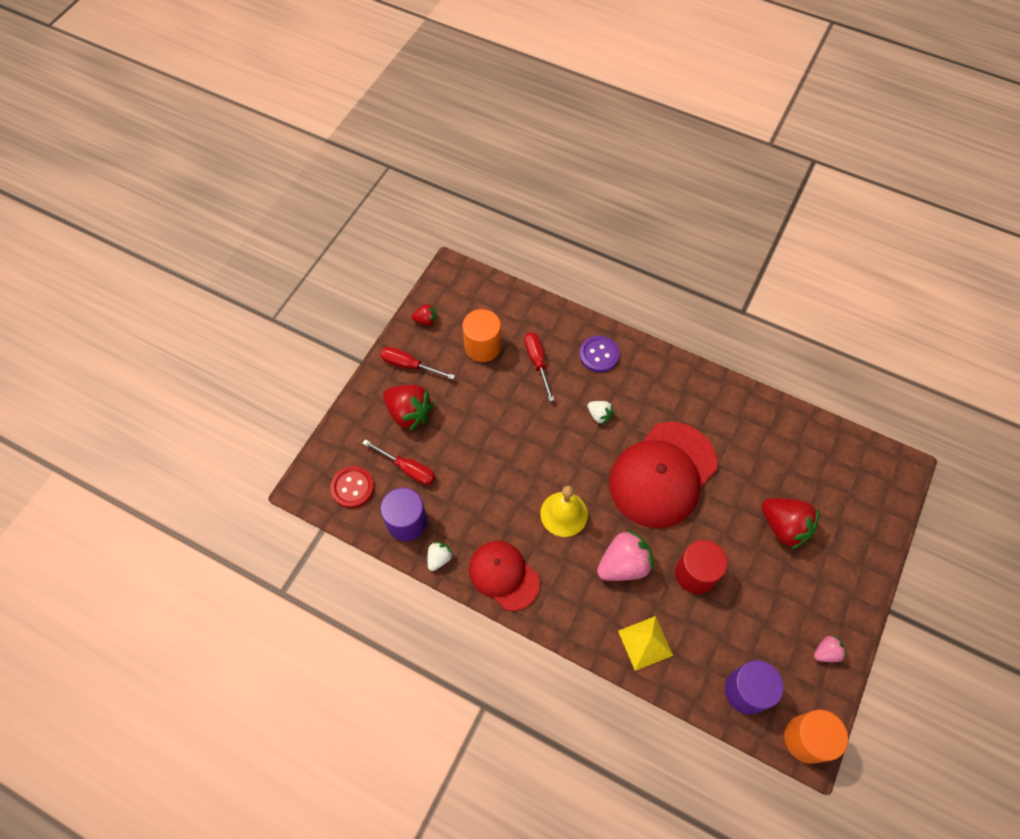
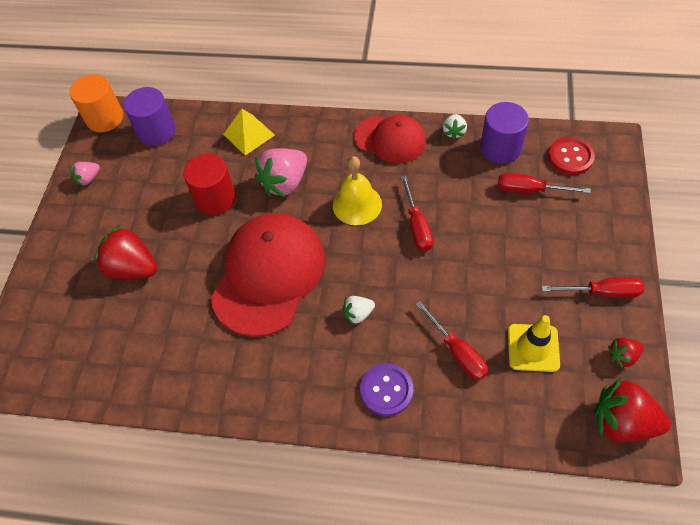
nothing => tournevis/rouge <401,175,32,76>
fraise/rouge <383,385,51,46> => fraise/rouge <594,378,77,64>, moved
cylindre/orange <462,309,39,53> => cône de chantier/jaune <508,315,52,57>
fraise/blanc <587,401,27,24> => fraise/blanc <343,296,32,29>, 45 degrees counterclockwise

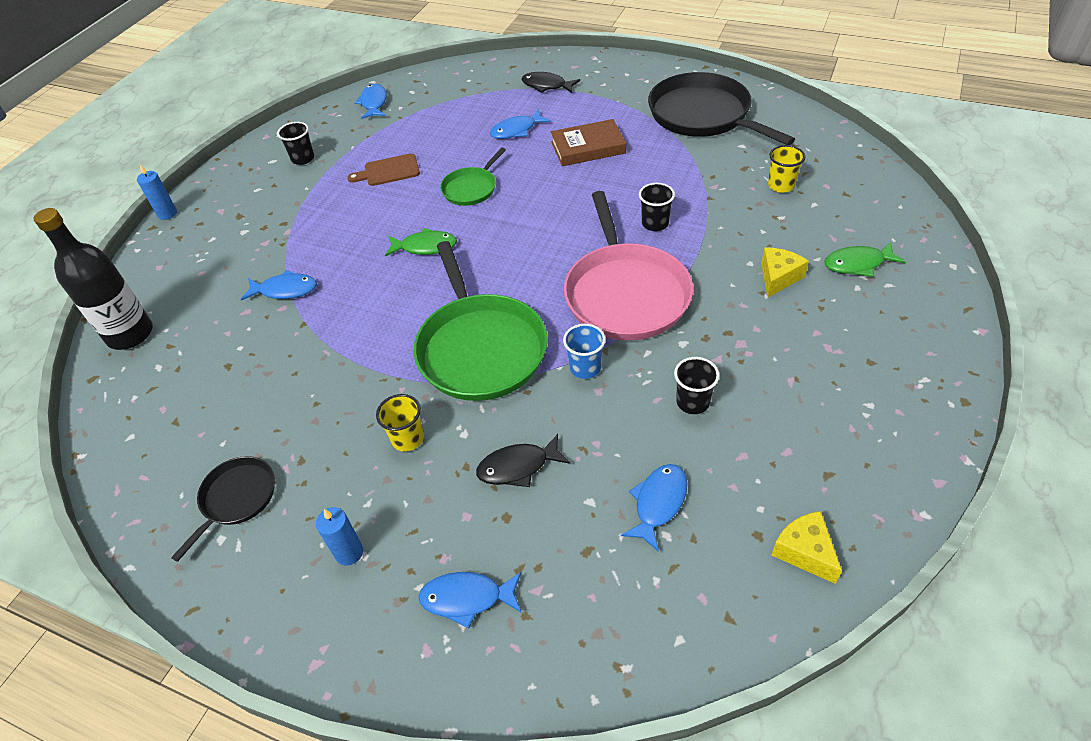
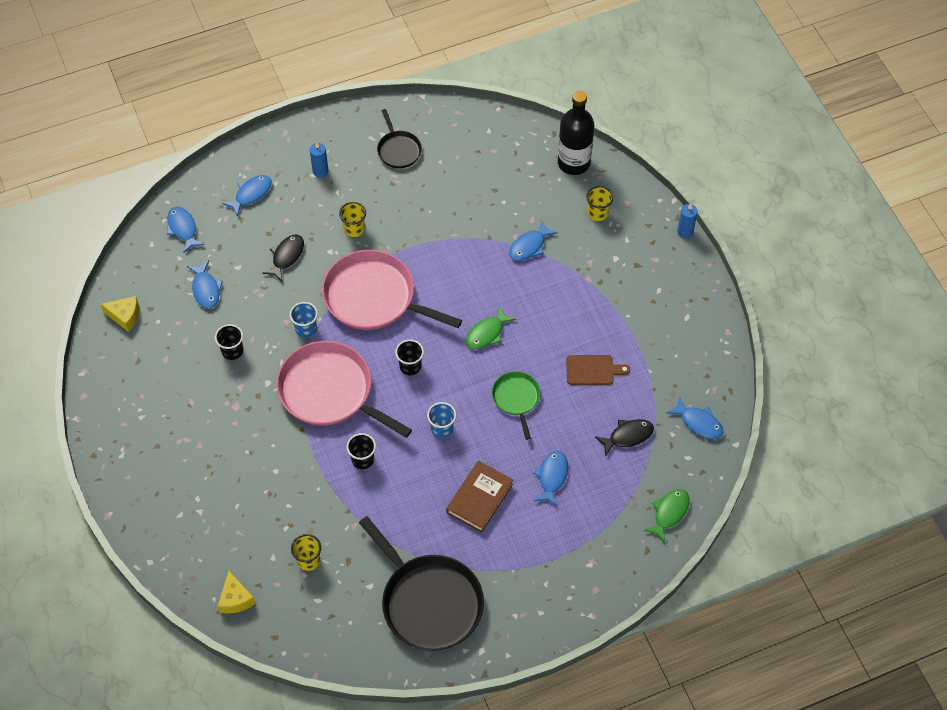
nothing => poisson/bleu <167,207,37,46>
nothing => gobelet/bleu <427,402,29,36>
nothing => gobelet/jaune <586,186,27,35>
gobelet/noir <277,122,37,43> => gobelet/noir <395,340,29,35>, moved
poisson/noir <521,72,59,21> => poisson/noir <595,419,59,38>, moved
fromage/jaune <761,247,48,50> => fromage/jaune <217,571,38,43>, moved
poisson/vert <824,242,82,35> => poisson/vert <643,489,46,54>, moved
poêle/vert <413,241,135,160> => poêle/rose <322,250,140,80>
planche à découper/marron <347,153,73,33> => planche à découper/marron <566,355,64,30>, 60 degrees clockwise
poêle/noir <648,72,147,73> => poêle/noir <359,516,125,135>, 45 degrees clockwise

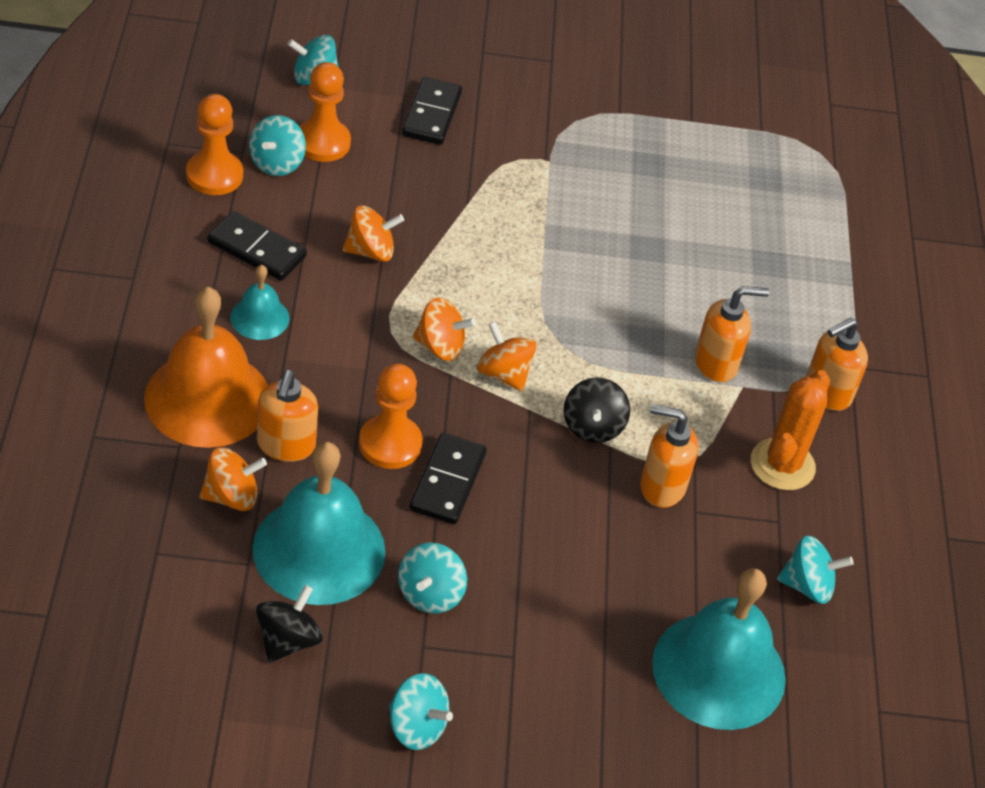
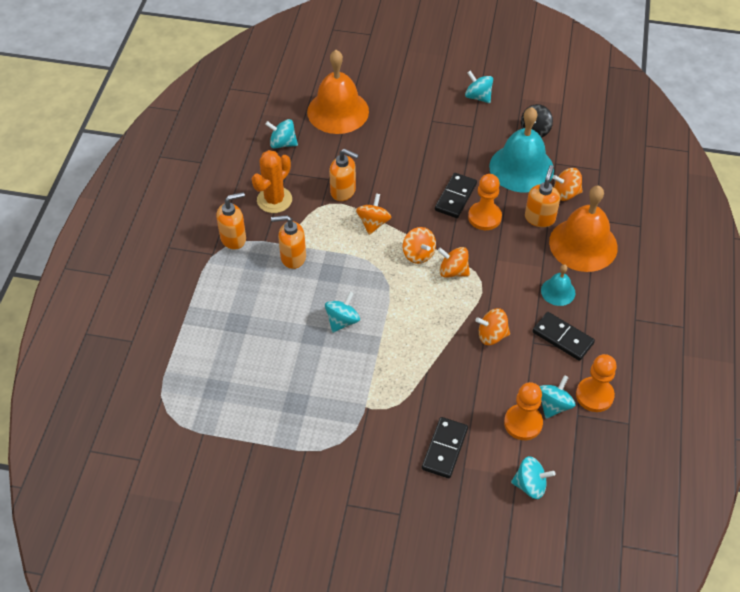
toupie/turquoise <398,542,69,72> => toupie/turquoise <325,292,35,41>, moved
toupie/noir <564,377,66,66> => toupie/orange <356,193,35,42>
cloche/turquoise <652,568,134,162> => cloche/orange <307,50,62,84>

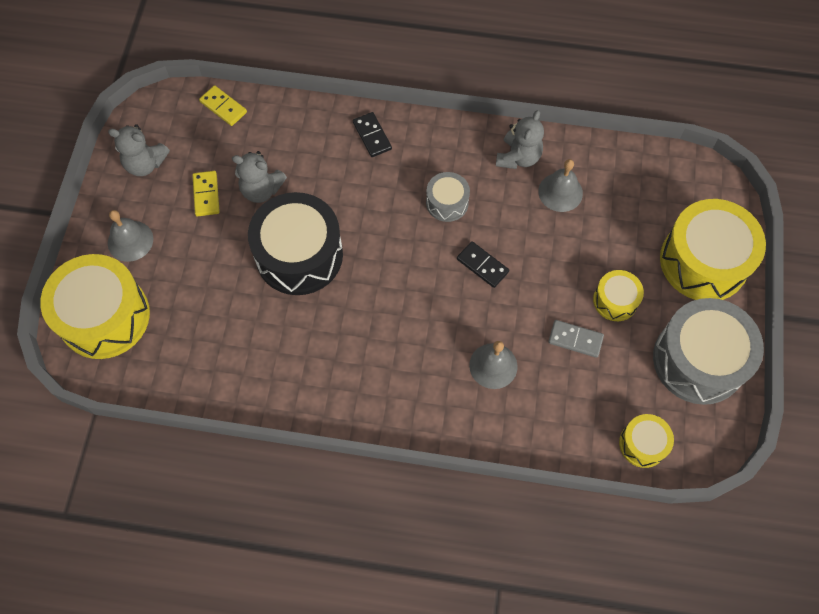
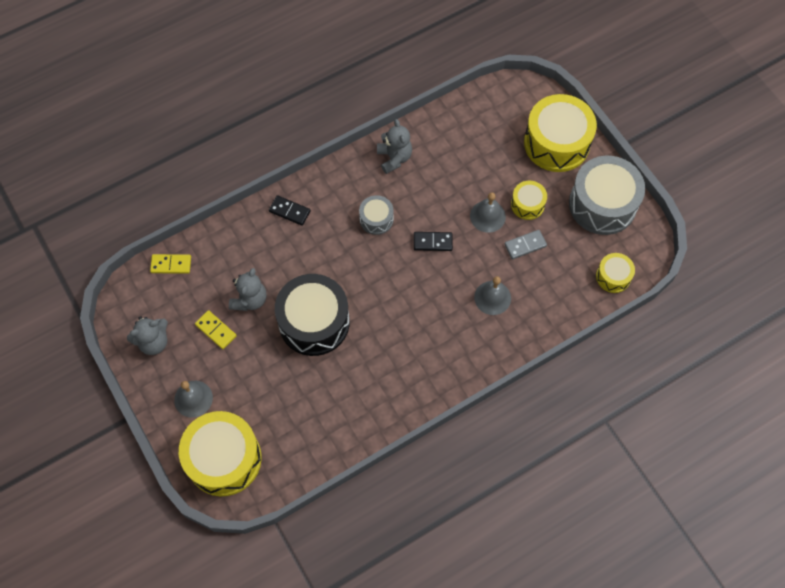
cloche/gris <538,159,45,53> => cloche/gris <470,192,36,41>, moved
ours en peluche/gris <232,151,55,52> => ours en peluche/gris <229,268,37,43>, 45 degrees counterclockwise

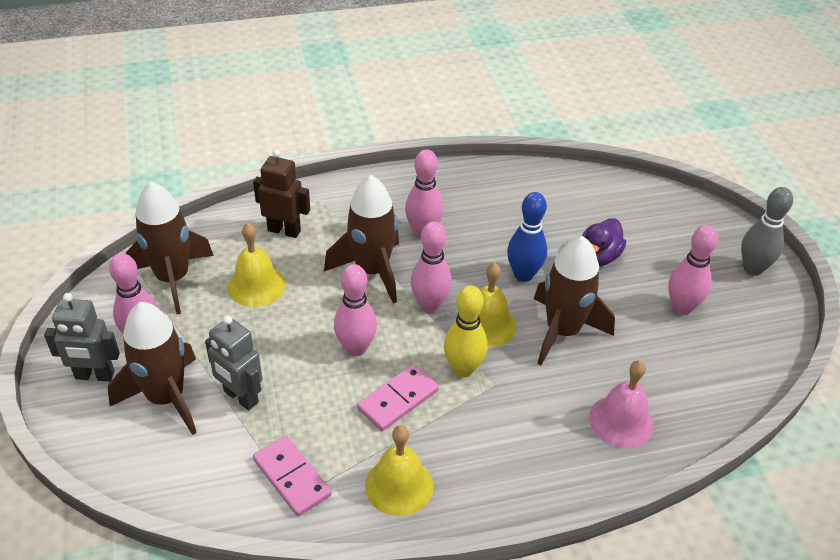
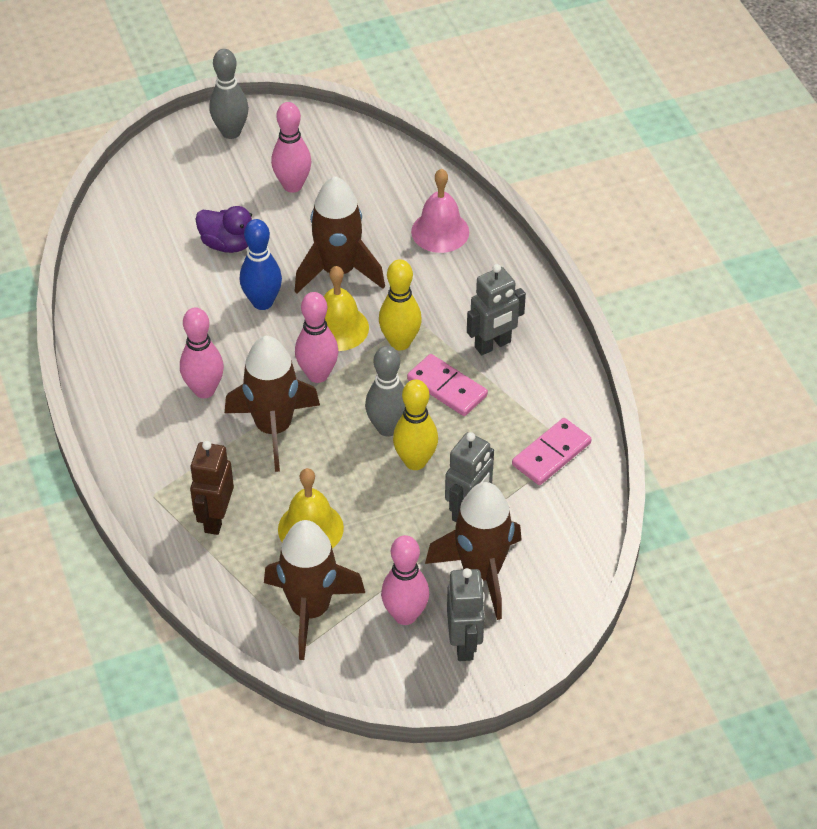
cloche/jaune <365,425,68,91> => nothing
nothing => quille/jaune <393,379,45,91>
nothing => robot/gris <467,264,59,91>
quille/rose <334,264,43,92> => quille/gris <365,346,40,91>

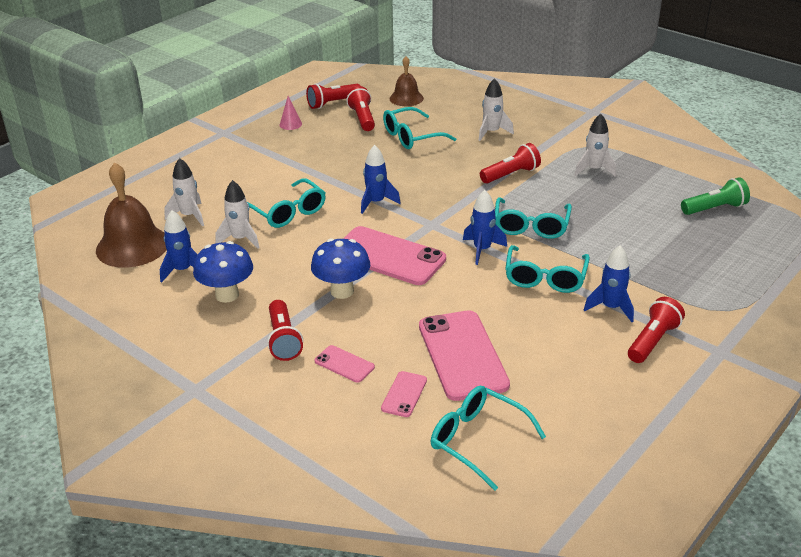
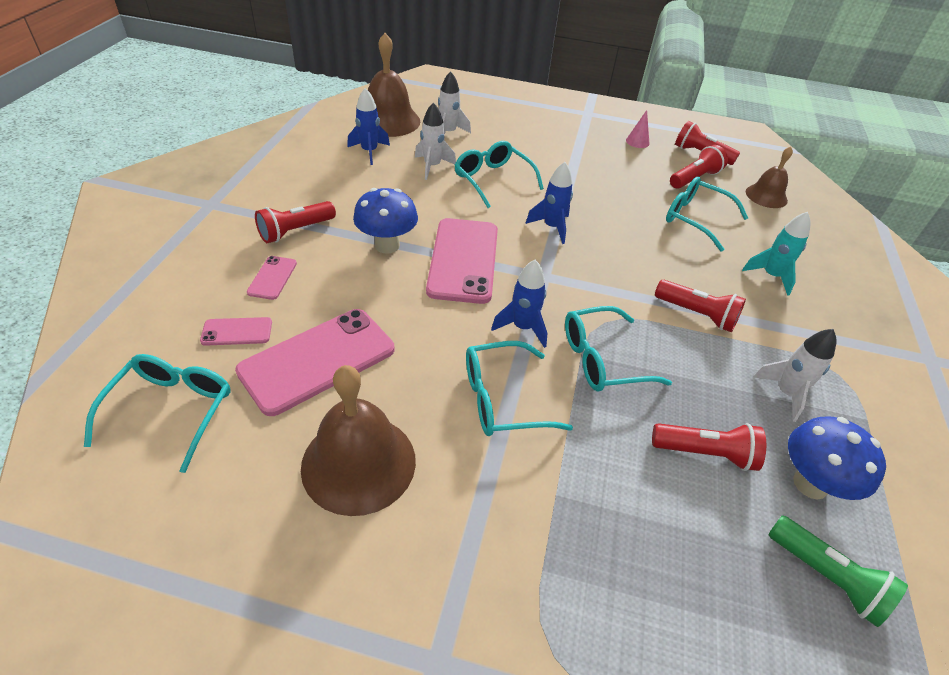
fusée/bleu <584,245,50,77> => nothing
nothing => cloche/marron <301,365,115,151>
champignon/bleu <193,241,60,62> => champignon/bleu <788,417,98,83>, moved
lampe de poche/rouge <628,297,57,66> => lampe de poche/rouge <652,423,114,48>, moved
fusée/blanc <478,78,36,63> => fusée/turquoise <742,212,68,84>
lunettes/turquoise <248,178,78,50> => lunettes/turquoise <455,141,89,67>, 120 degrees clockwise

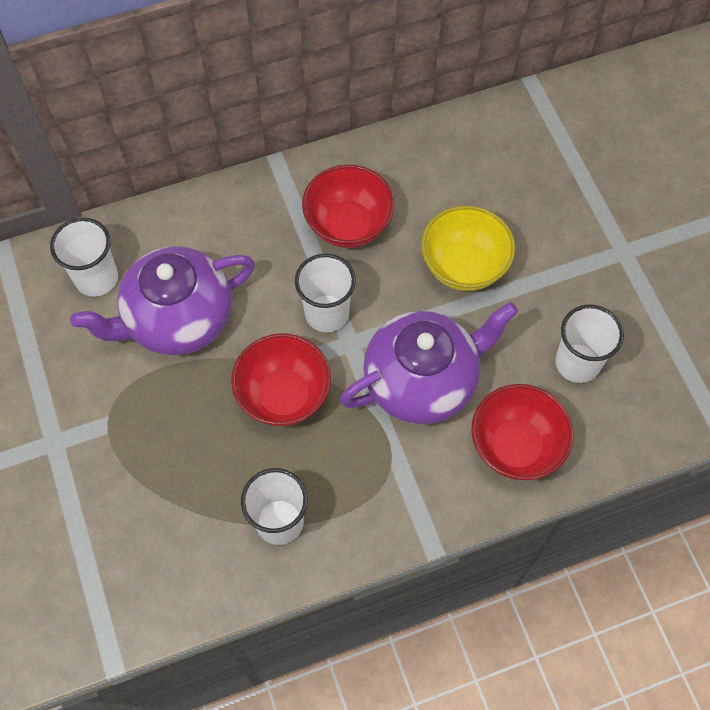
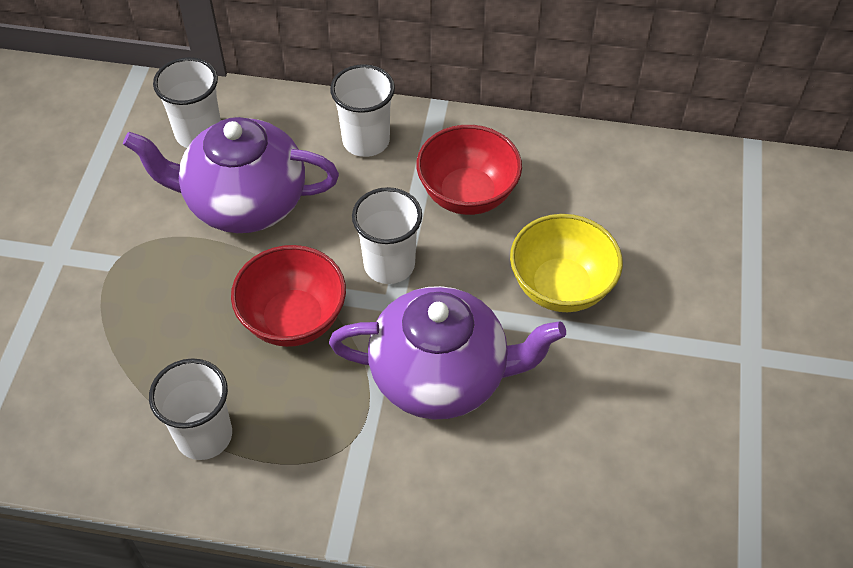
bol/rouge <471,384,103,96> => nothing
gobelet/blanc <555,304,69,79> => gobelet/blanc <330,64,65,93>, moved

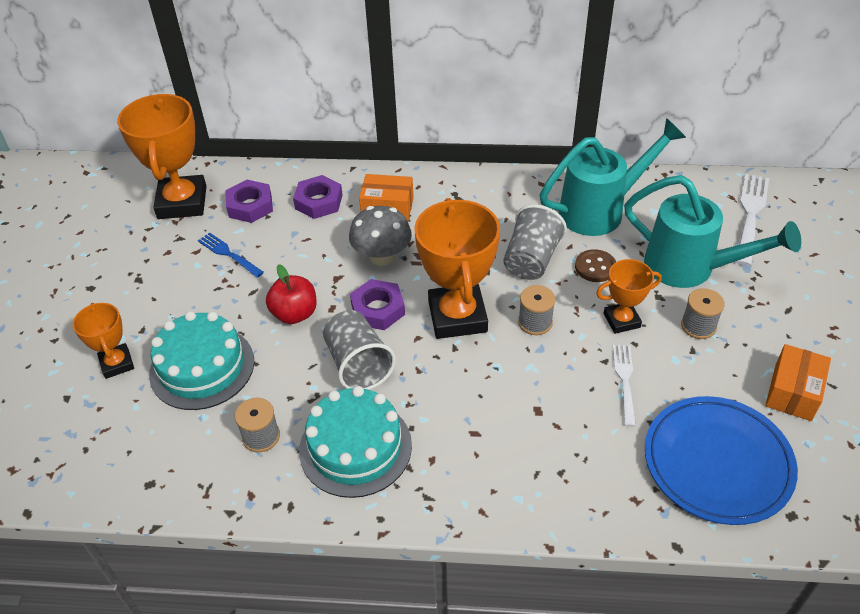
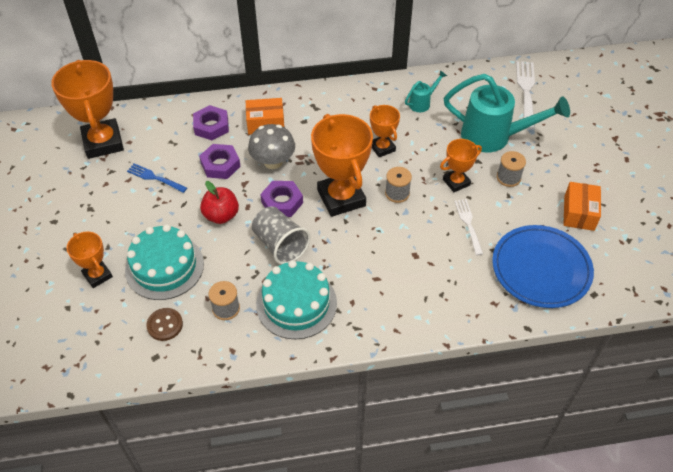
écrou/violet <225,180,48,43> => écrou/violet <199,144,42,35>, moved
bouton/marron <575,249,41,33> => bouton/marron <146,308,37,33>, moved
gobelet/gris <503,204,64,76> => trophée/orange <370,105,30,52>
arrosoir/turquoise <540,118,146,118> => arrosoir/turquoise <405,70,42,42>, x0.46

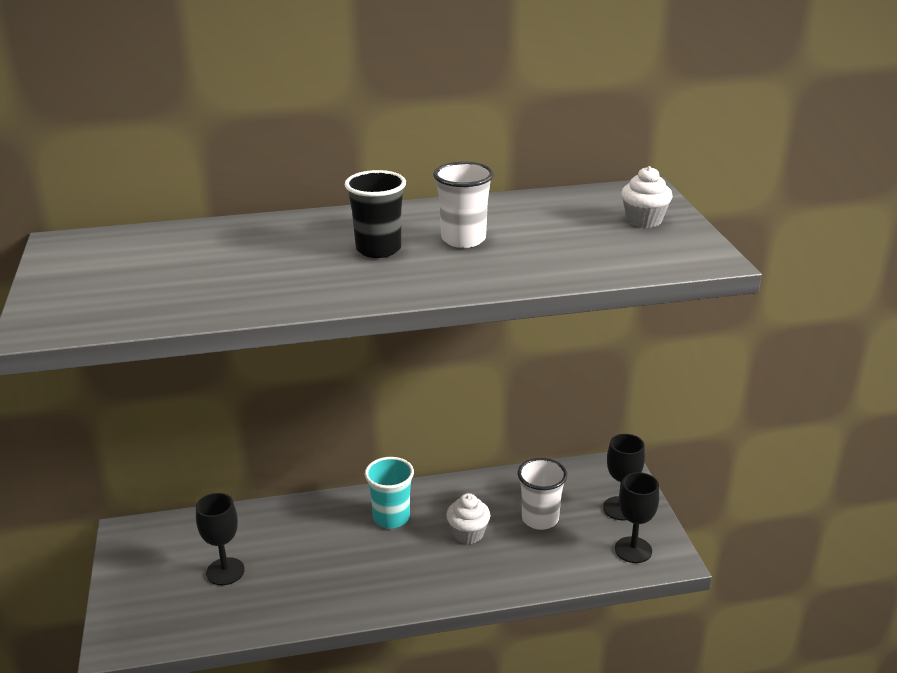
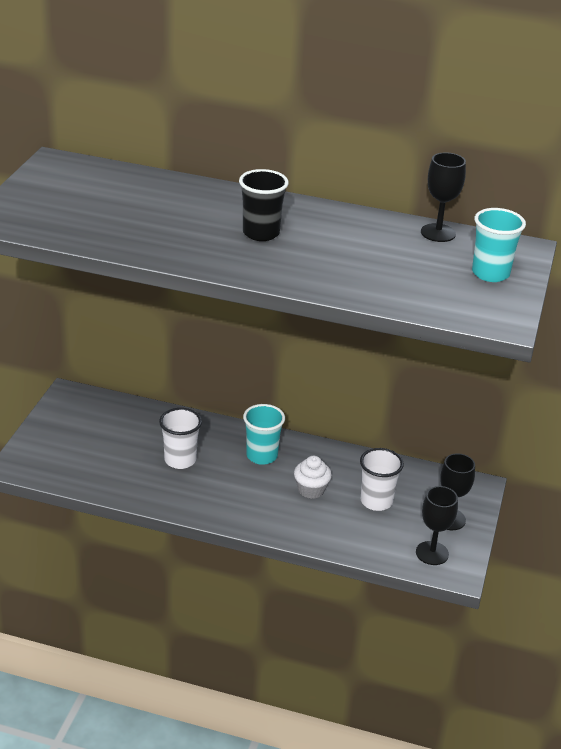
verre à pied/noir <196,493,49,92> => verre à pied/noir <421,152,45,90>, moved
gobelet/blanc <433,161,61,87> => gobelet/blanc <159,408,43,61>, moved
muffin/blanc <621,166,52,62> => gobelet/turquoise <472,208,54,74>

